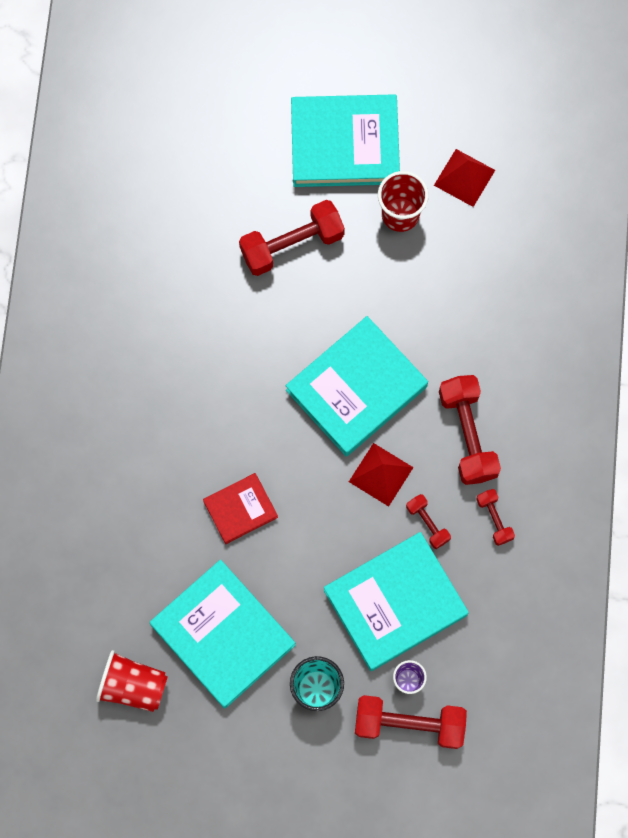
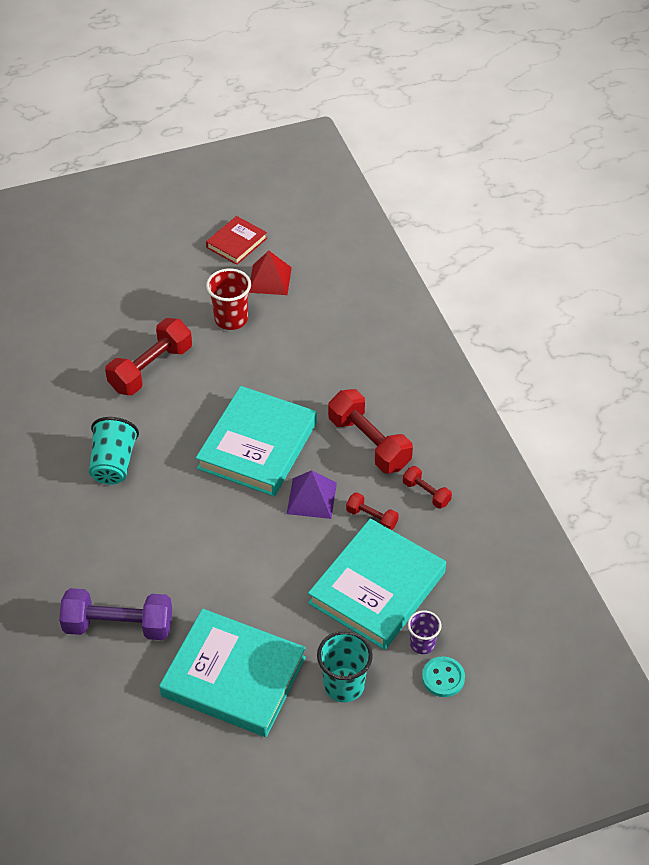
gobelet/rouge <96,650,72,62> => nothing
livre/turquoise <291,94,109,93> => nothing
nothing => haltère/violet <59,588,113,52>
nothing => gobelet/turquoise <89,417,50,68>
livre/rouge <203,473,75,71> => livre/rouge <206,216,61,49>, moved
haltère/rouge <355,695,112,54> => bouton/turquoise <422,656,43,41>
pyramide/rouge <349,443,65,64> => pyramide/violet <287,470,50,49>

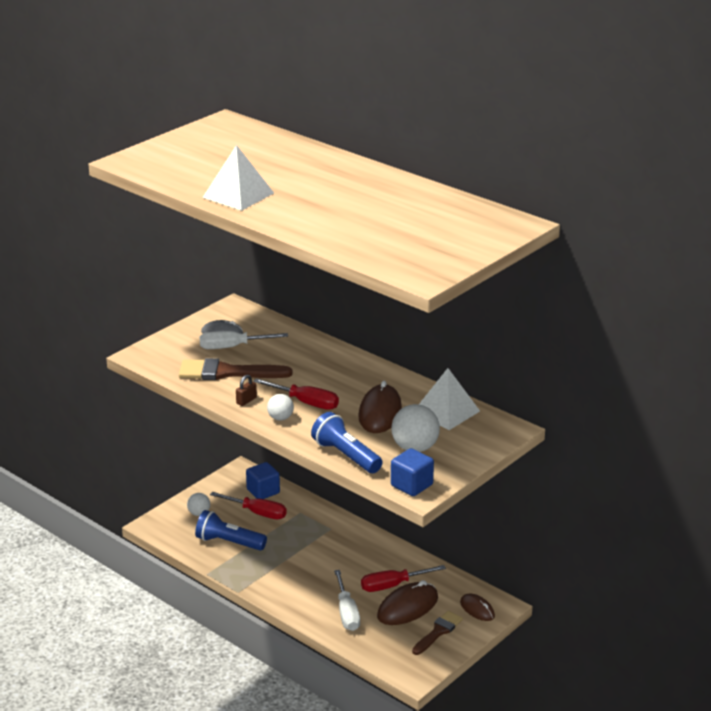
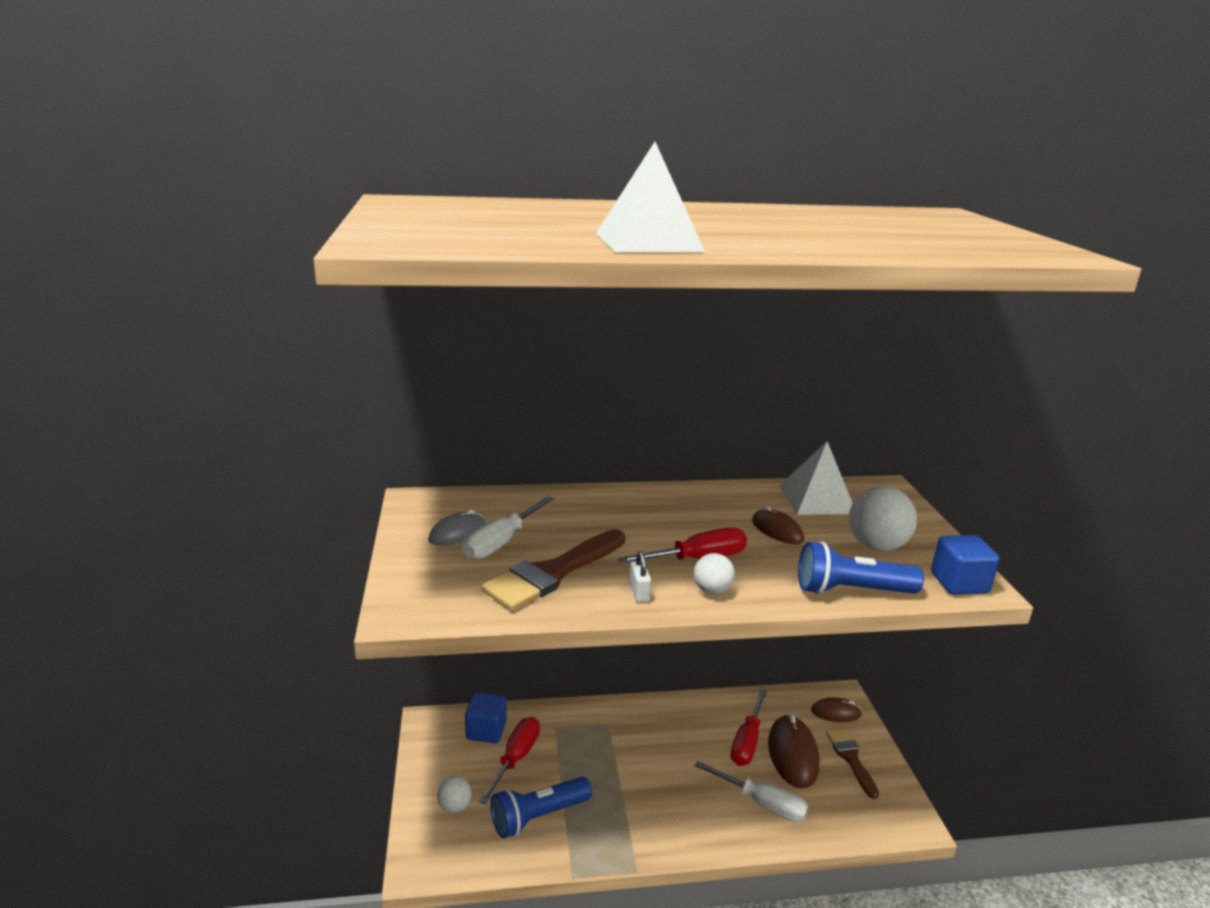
cadenas/marron <236,375,21,31> => cadenas/blanc <629,551,22,51>
tournevis/rouge <210,492,77,27> => tournevis/rouge <479,717,61,87>, 45 degrees counterclockwise
souris/marron <358,381,44,52> => souris/marron <752,506,52,38>, x0.59

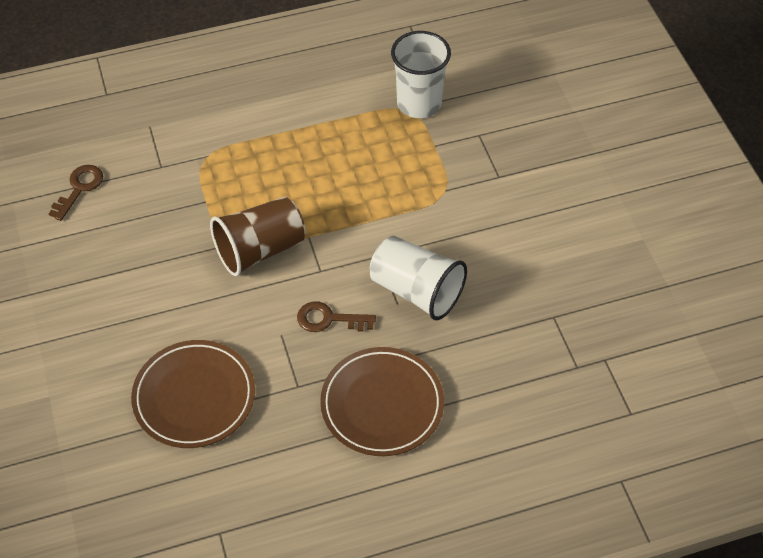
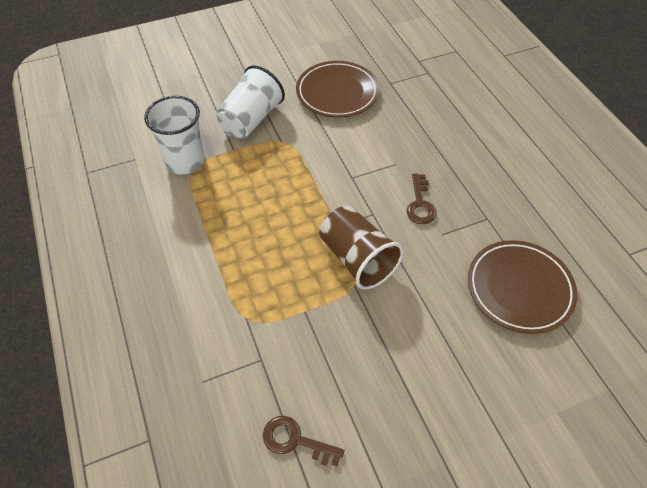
assiette/marron <320,347,124,109> => assiette/marron <296,61,83,57>, moved
gobelet/blanc <370,236,97,84> => gobelet/blanc <216,65,69,74>, moved

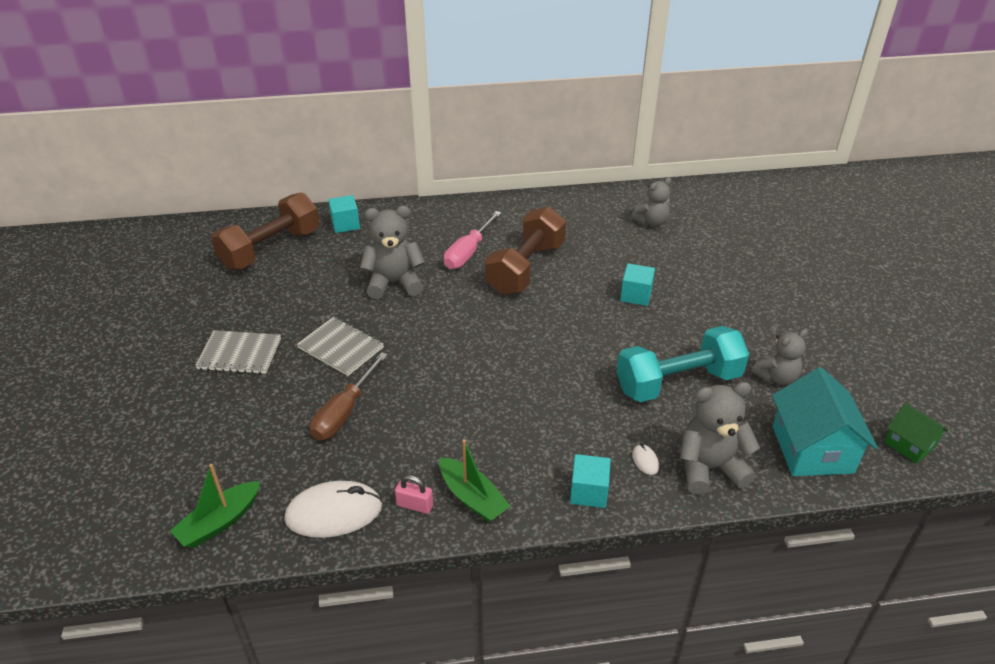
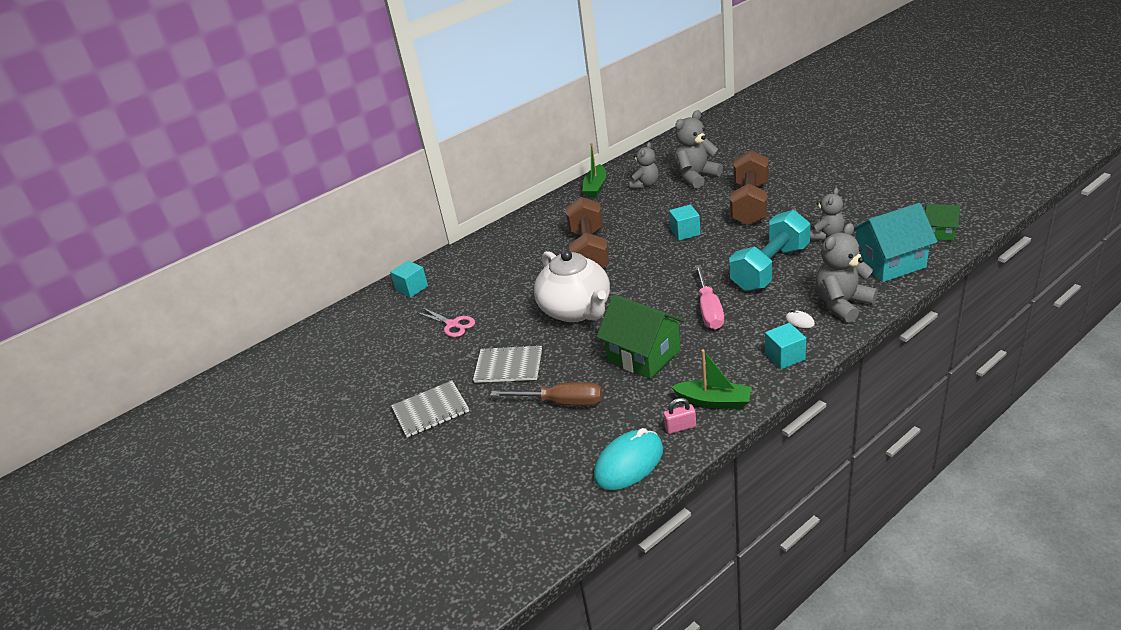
nothing => ciseaux/rose <416,307,59,30>
nothing => théière/blanc <534,250,76,72>
nothing => maison/vert <597,294,88,85>
bateau/vert <170,464,91,84> => bateau/vert <582,143,24,54>, moved
haltère/marron <211,192,109,78> => haltère/marron <730,150,38,76>, moved
ours en peluche/gris <360,206,65,93> => ours en peluche/gris <674,110,49,79>, moved
tournevis/rose <444,211,57,58> => tournevis/rose <695,265,29,64>, moved
souris/blanc <285,481,97,57> => souris/turquoise <594,428,69,62>
tournevis/marron <310,352,78,88> => tournevis/marron <490,382,112,24>, 75 degrees counterclockwise
maison/turquoise <772,367,106,109> => maison/turquoise <854,203,84,79>, 75 degrees counterclockwise

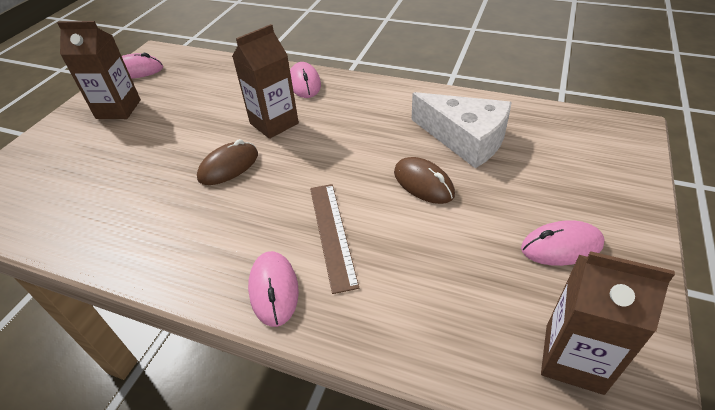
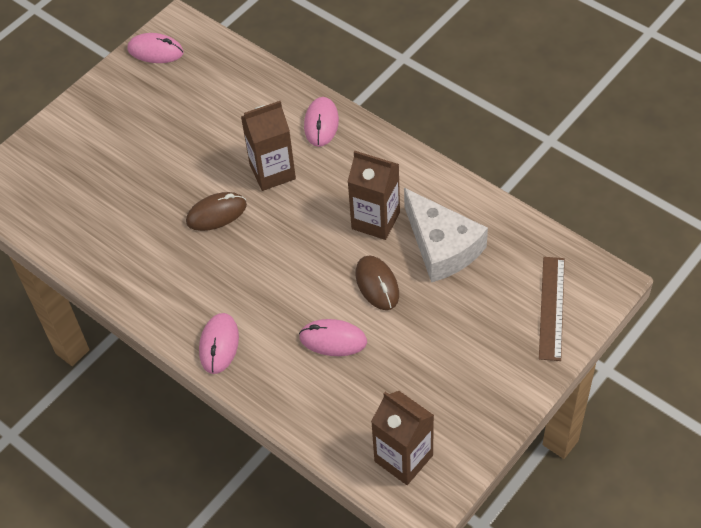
brique de lait/marron <57,21,84,98> => brique de lait/marron <347,151,53,89>, moved
règle/marron <310,184,49,110> => règle/marron <539,257,26,104>, moved
souris/rose <521,220,84,46> => souris/rose <299,319,68,37>, moved

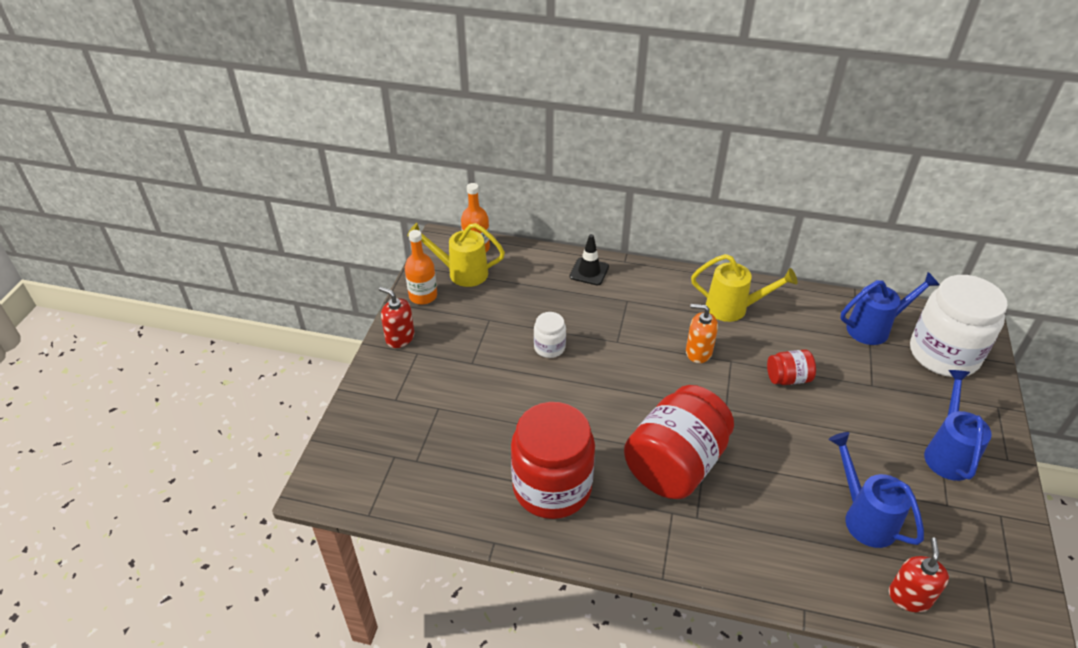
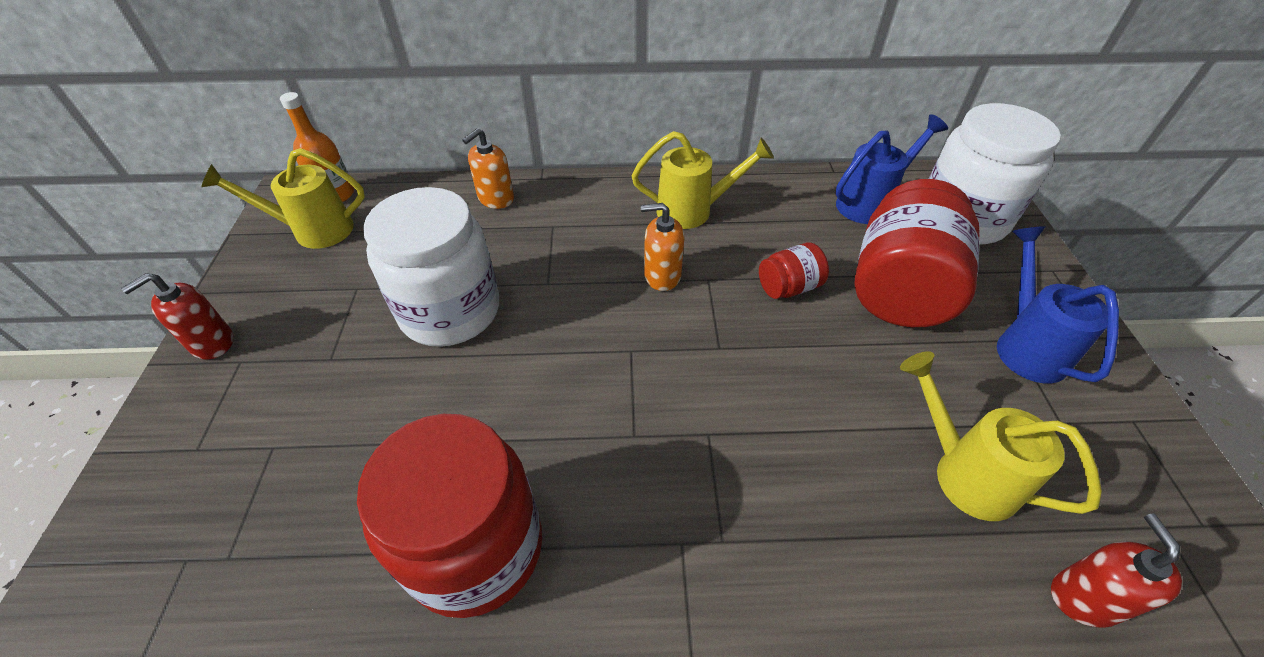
bouteille/orange <405,230,32,74> => nothing
bocal/rouge <624,385,110,114> => bocal/rouge <854,179,126,148>, moved
cône de chantier/noir <570,234,39,52> => distributeur de savon/orange <462,128,52,81>
arrosoir/bleu <829,432,95,116> => arrosoir/jaune <900,351,202,170>
distributeur de savon/rouge <379,287,35,61> => distributeur de savon/rouge <121,273,113,87>, 60 degrees counterclockwise
bocal/blanc <534,312,32,46> => bocal/blanc <363,187,136,160>, x2.16

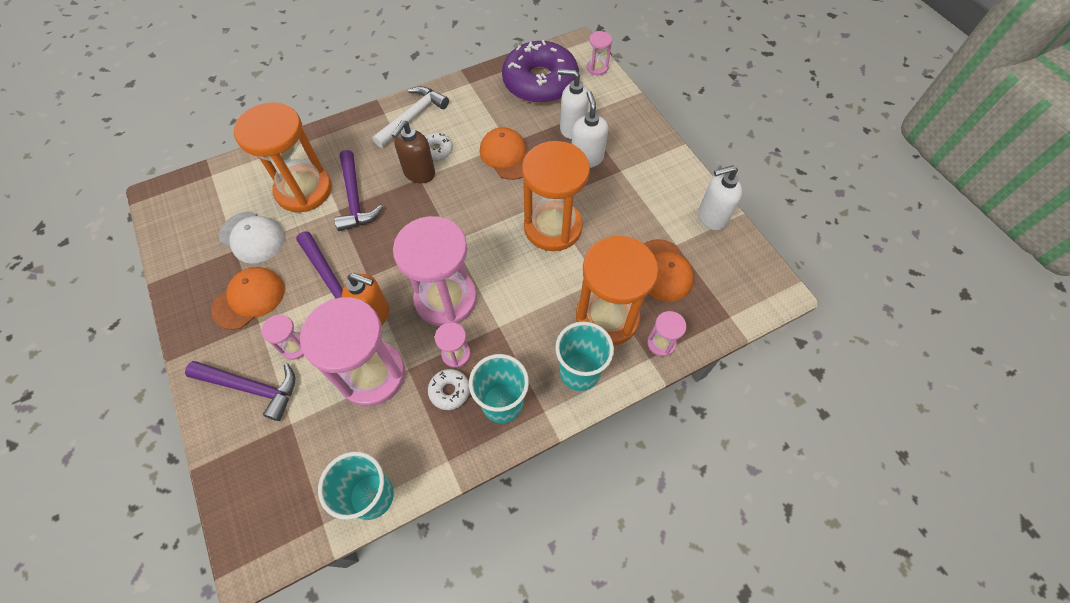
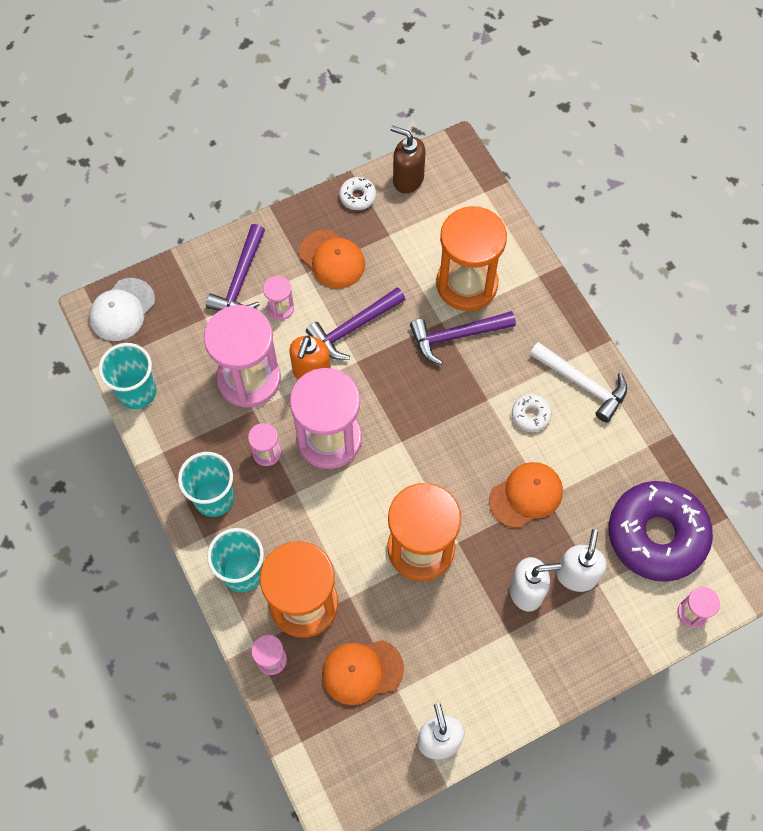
casquette/blanc <219,211,66,53> => casquette/blanc <89,278,66,63>, moved
distributeur de savon/marron <392,120,43,63> => distributeur de savon/marron <390,125,35,69>, moved
beignet/blanc <428,369,42,41> => beignet/blanc <339,177,37,33>, moved

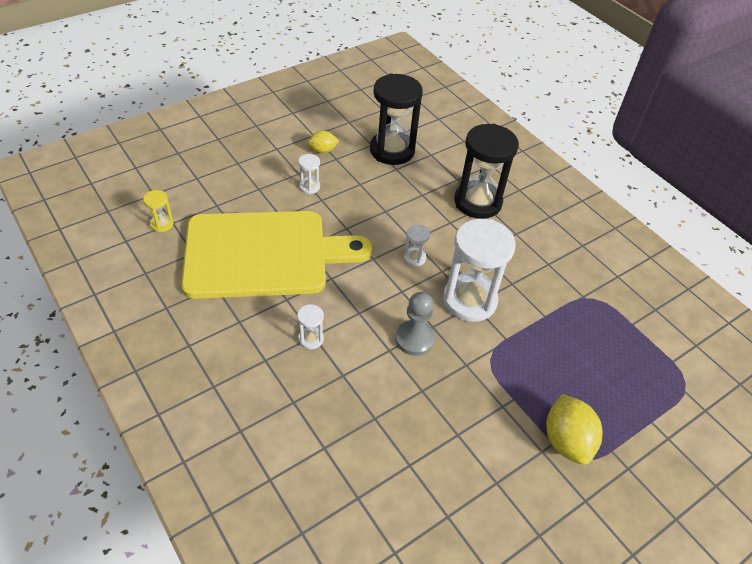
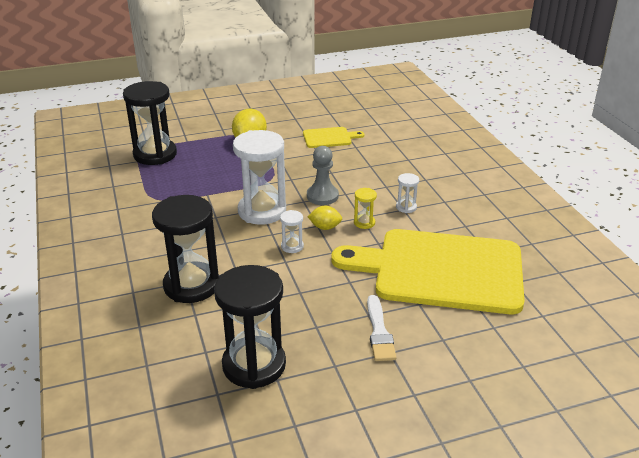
nothing => sablier/noir <123,81,54,84>
nothing => planche à découper/jaune <303,127,61,21>
sablier/jaune <143,190,30,42> => sablier/jaune <354,188,23,41>, moved
citron/jaune <307,131,32,22> => citron/jaune <307,206,35,24>, moved
sablier/blanc <298,154,22,40> => pinceau/blanc <367,295,30,66>

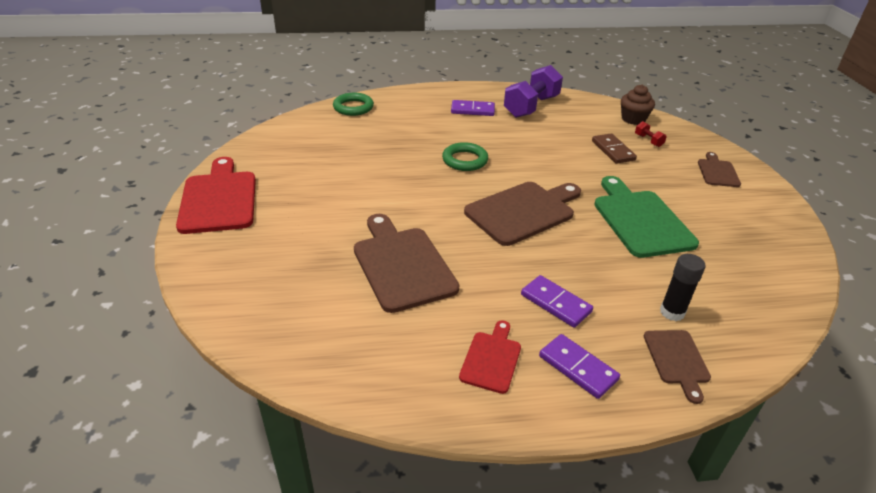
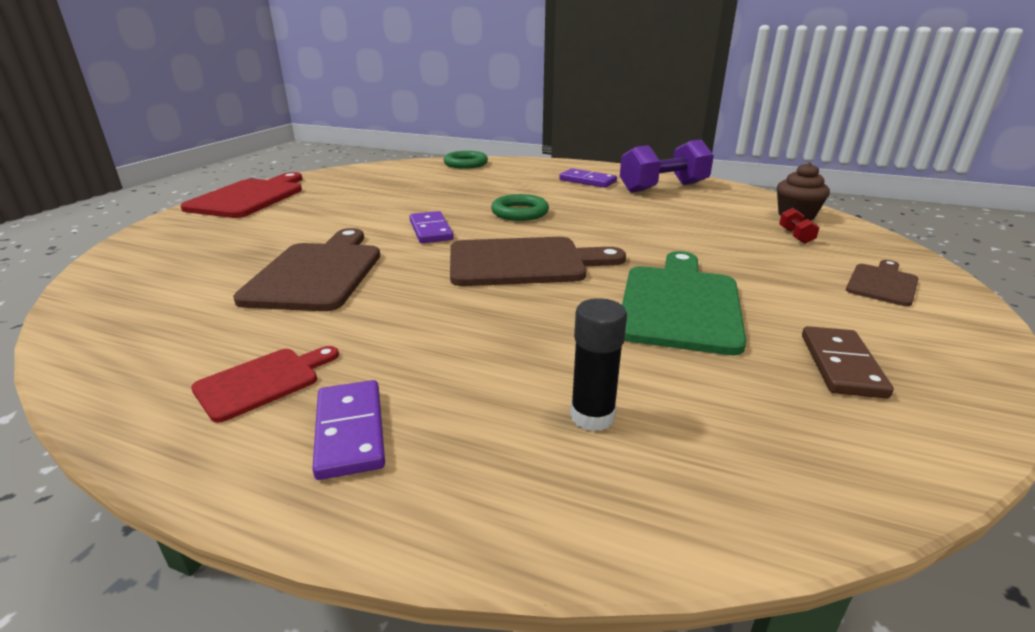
planche à découper/marron <644,330,67,74> => nothing
domino/violet <521,275,72,53> => domino/violet <409,211,45,32>, moved
domino/marron <592,134,45,30> => domino/marron <802,326,92,73>, moved

